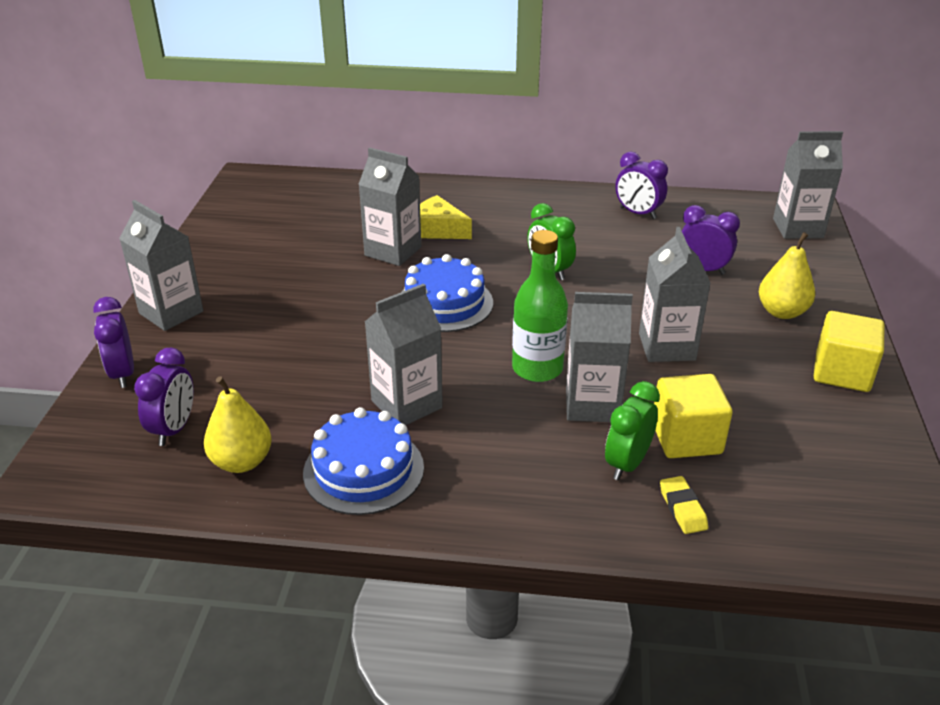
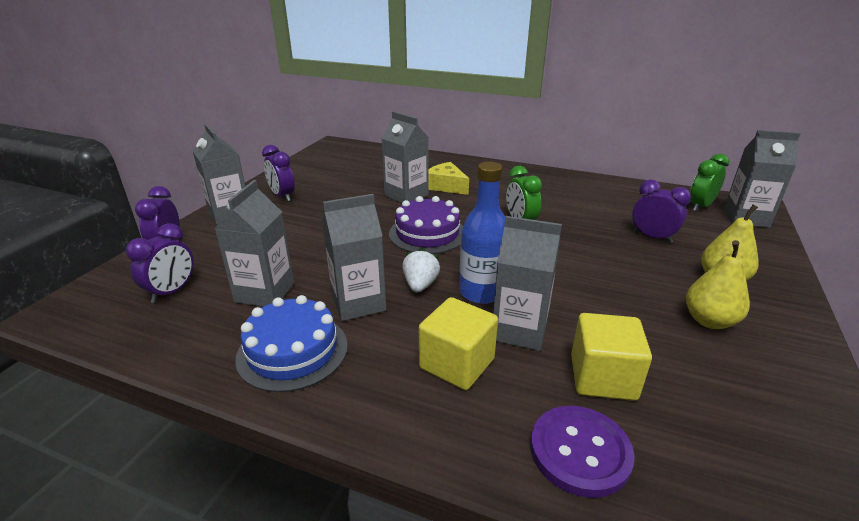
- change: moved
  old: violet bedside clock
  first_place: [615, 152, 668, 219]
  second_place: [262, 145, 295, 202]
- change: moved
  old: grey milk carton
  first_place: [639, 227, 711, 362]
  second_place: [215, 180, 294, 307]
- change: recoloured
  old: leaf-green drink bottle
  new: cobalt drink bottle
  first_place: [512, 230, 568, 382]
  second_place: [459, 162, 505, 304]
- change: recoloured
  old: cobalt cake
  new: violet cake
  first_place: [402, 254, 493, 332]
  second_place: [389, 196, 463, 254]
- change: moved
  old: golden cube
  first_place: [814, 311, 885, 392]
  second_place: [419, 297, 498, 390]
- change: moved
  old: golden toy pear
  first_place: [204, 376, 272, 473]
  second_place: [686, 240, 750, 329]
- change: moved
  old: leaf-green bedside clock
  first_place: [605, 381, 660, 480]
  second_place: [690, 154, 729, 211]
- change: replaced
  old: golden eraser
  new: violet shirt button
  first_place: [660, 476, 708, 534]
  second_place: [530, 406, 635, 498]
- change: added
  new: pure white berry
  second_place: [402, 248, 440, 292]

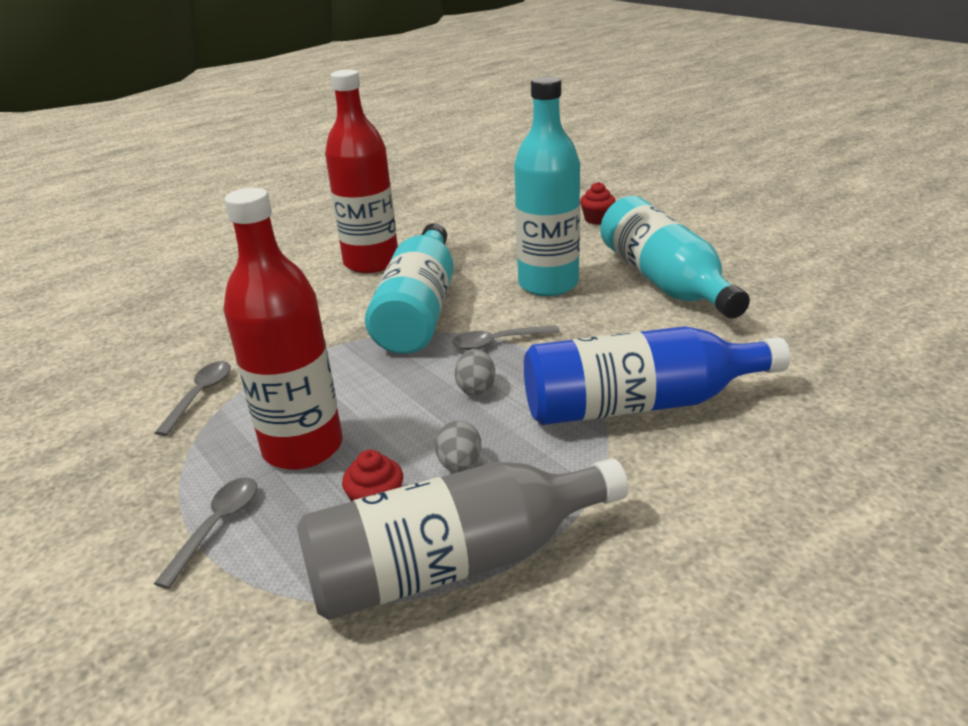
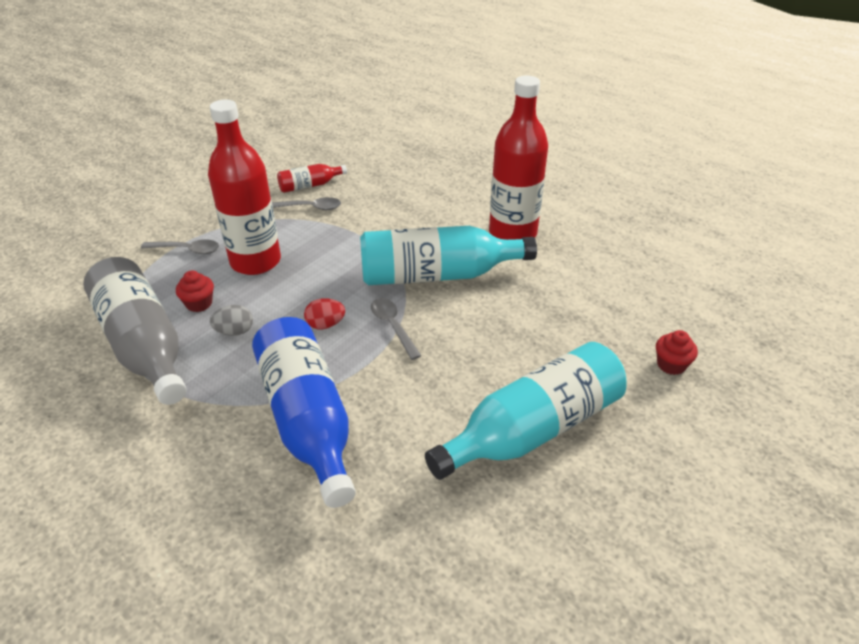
- change: removed
  old: turquoise drink bottle
  first_place: [514, 76, 580, 296]
- change: recoloured
  old: grey egg shape
  new: red egg shape
  first_place: [455, 349, 495, 395]
  second_place: [304, 298, 345, 329]
- change: added
  new: red drink bottle
  second_place: [277, 164, 347, 193]

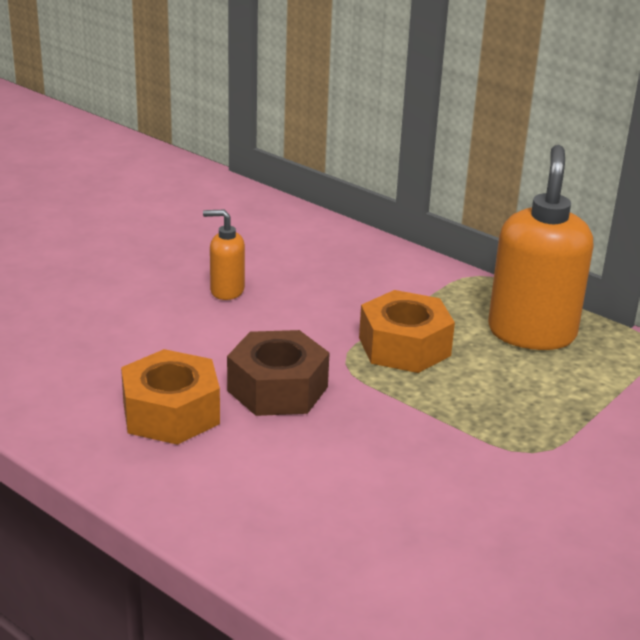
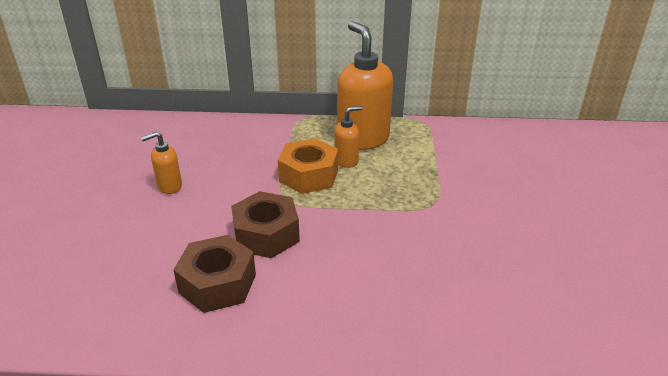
- change: recoloured
  old: bright orange hex nut
  new: dark brown hex nut
  first_place: [121, 349, 220, 445]
  second_place: [173, 235, 256, 313]
- change: added
  new: bright orange soap pump
  second_place: [334, 106, 362, 168]

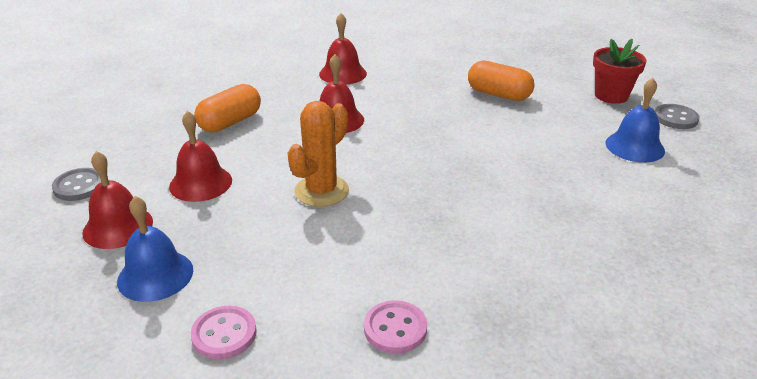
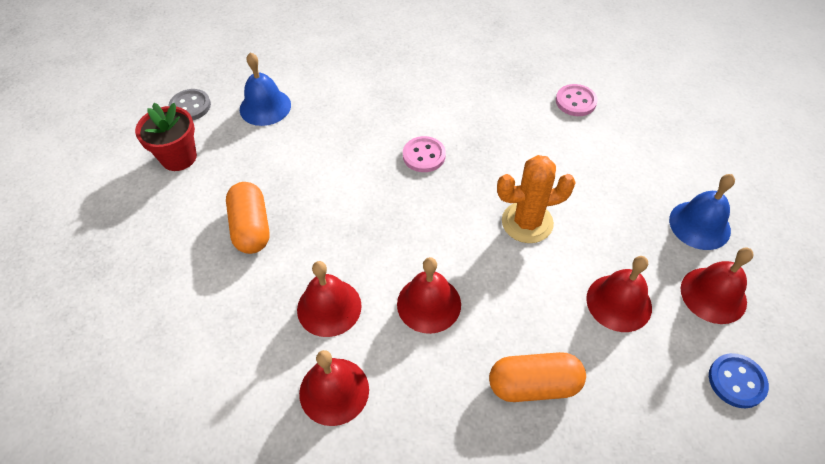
- change: recoloured
  old: grey shirt button
  new: cobalt shirt button
  first_place: [52, 168, 101, 201]
  second_place: [709, 353, 769, 408]
- change: moved
  old: rosy shirt button
  first_place: [190, 306, 257, 360]
  second_place: [403, 136, 446, 172]
- change: added
  new: red hand bell
  second_place: [297, 261, 362, 337]

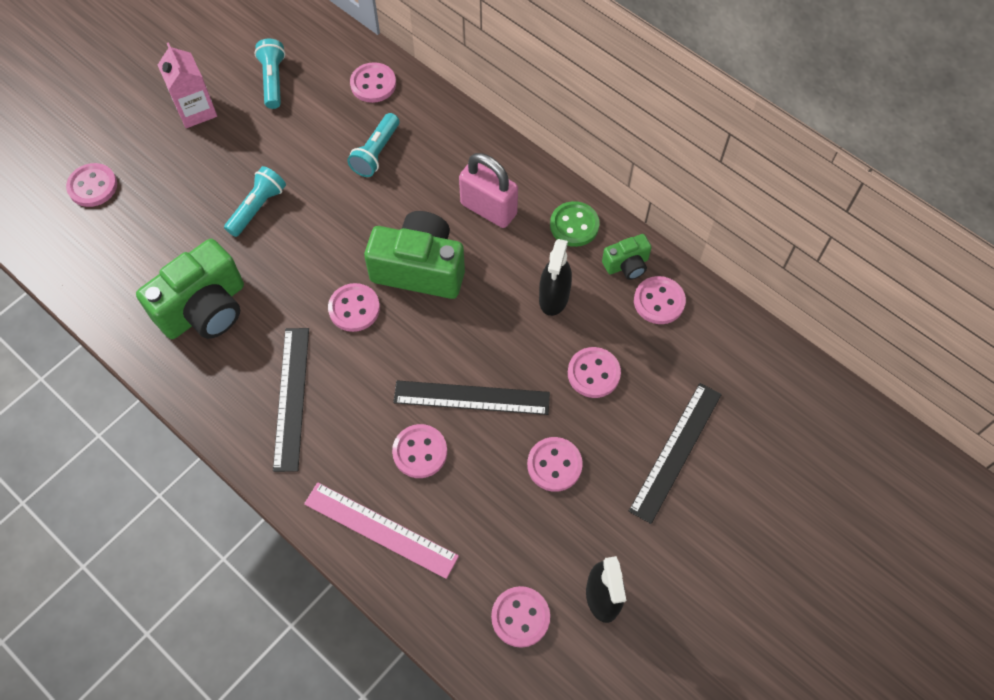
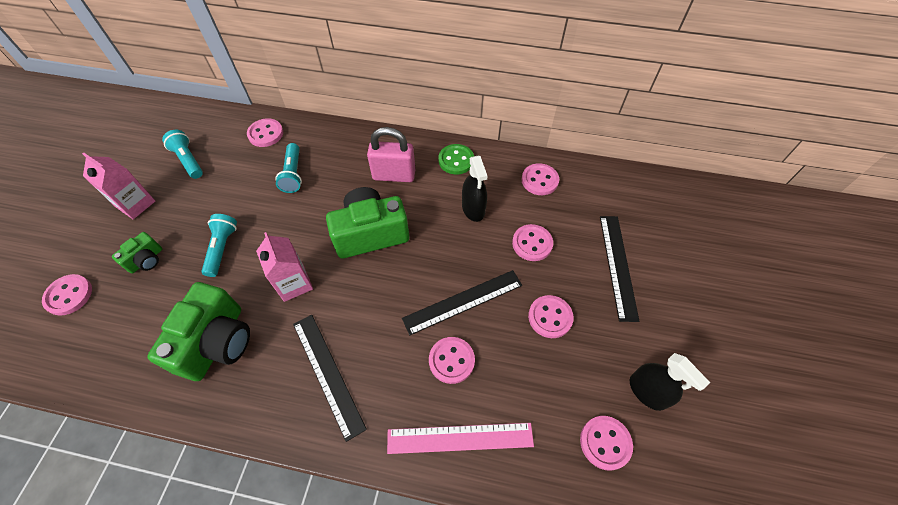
- change: moved
  old: leaf-green photo camera
  first_place: [602, 234, 652, 280]
  second_place: [112, 232, 162, 274]
- change: removed
  old: rosy shirt button
  first_place: [328, 283, 380, 332]
- change: added
  new: rosy milk carton
  second_place: [256, 232, 313, 302]

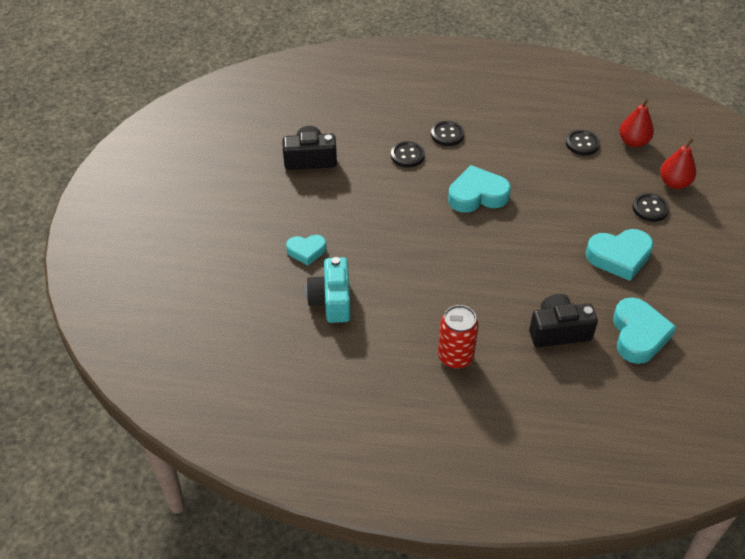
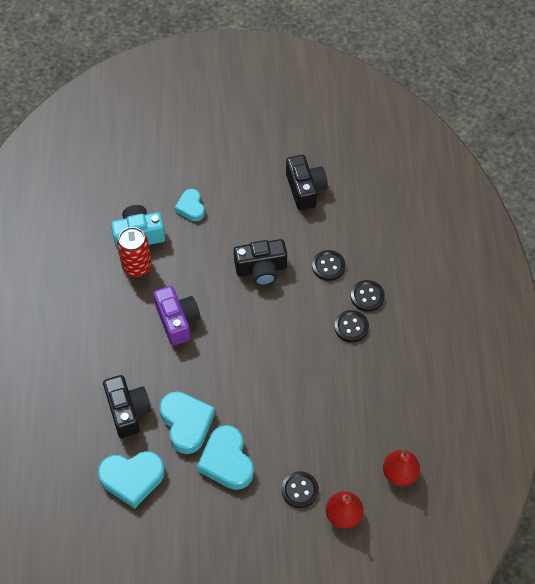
- change: moved
  old: black shirt button
  first_place: [566, 130, 600, 155]
  second_place: [334, 310, 369, 343]
- change: moved
  old: turquoise heart
  first_place: [448, 165, 511, 213]
  second_place: [159, 391, 215, 454]
- change: moved
  old: red soda can
  first_place: [438, 305, 479, 369]
  second_place: [117, 227, 152, 277]
- change: added
  new: black photo camera
  second_place: [234, 239, 287, 286]
- change: added
  new: violet photo camera
  second_place: [153, 286, 200, 346]

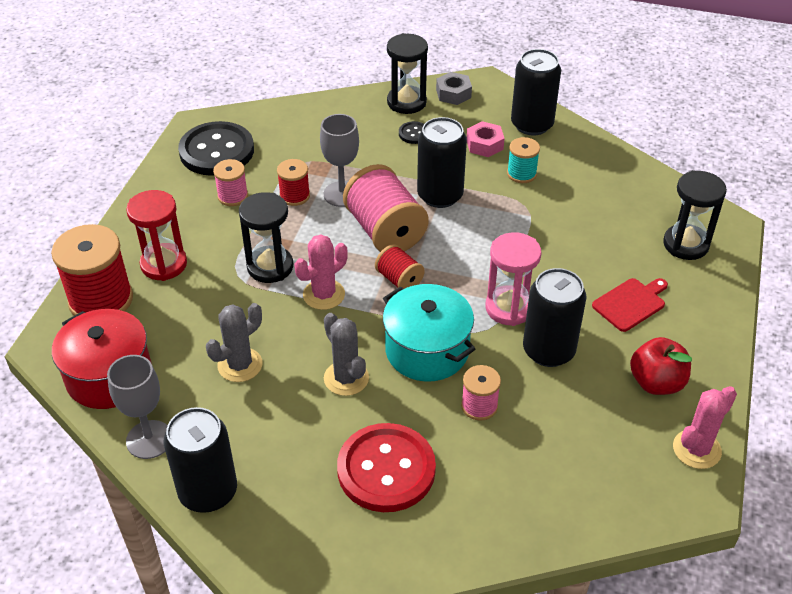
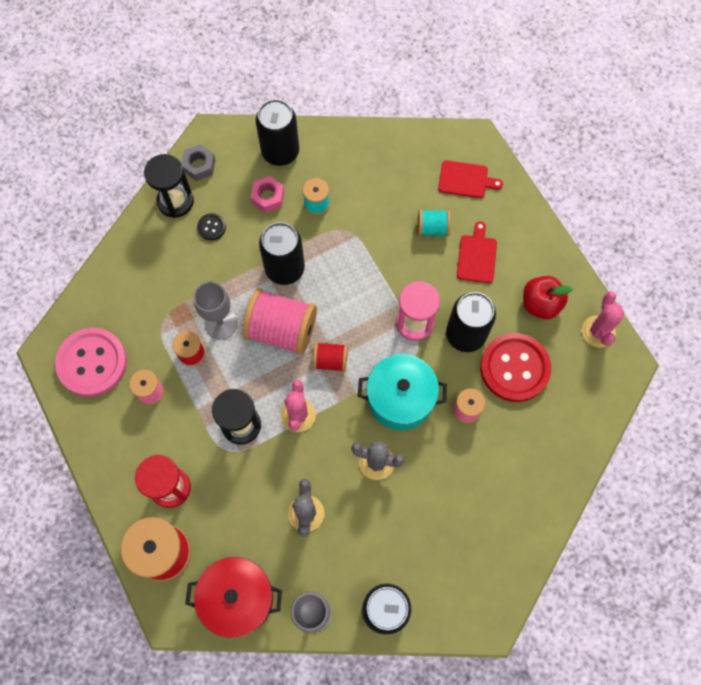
- change: recoloured
  old: black shirt button
  new: rosy shirt button
  first_place: [178, 121, 254, 176]
  second_place: [55, 328, 127, 397]
- change: replaced
  old: black sand timer
  new: red chopping board
  first_place: [663, 170, 727, 260]
  second_place: [438, 160, 503, 198]
- change: moved
  old: red shirt button
  first_place: [337, 423, 436, 512]
  second_place: [480, 333, 551, 402]
- change: added
  new: turquoise spool
  second_place: [418, 210, 451, 236]

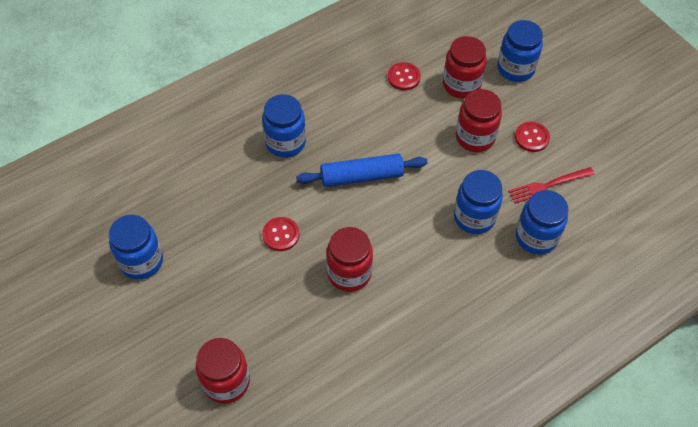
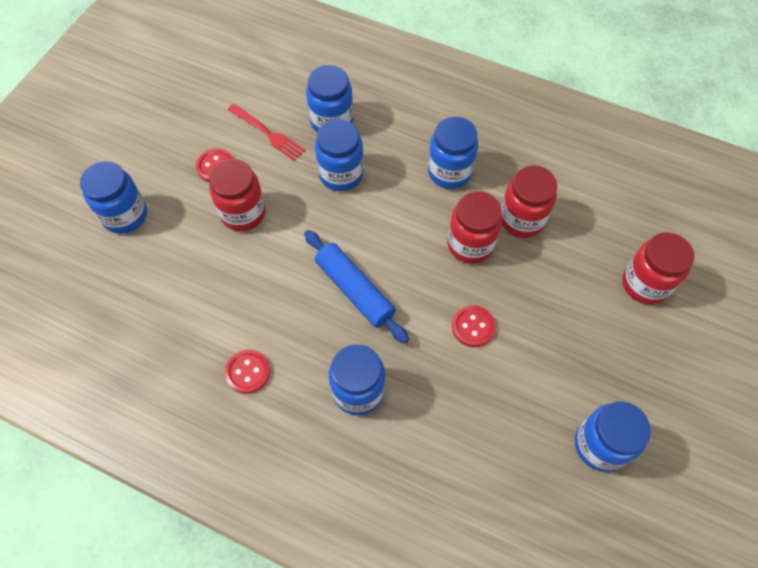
- change: moved
  old: red jam jar
  first_place: [443, 36, 487, 99]
  second_place: [501, 166, 557, 238]
- change: moved
  old: red shirt button
  first_place: [388, 62, 421, 90]
  second_place: [225, 350, 270, 394]
- change: added
  new: cobalt jam jar
  second_place: [428, 117, 478, 189]

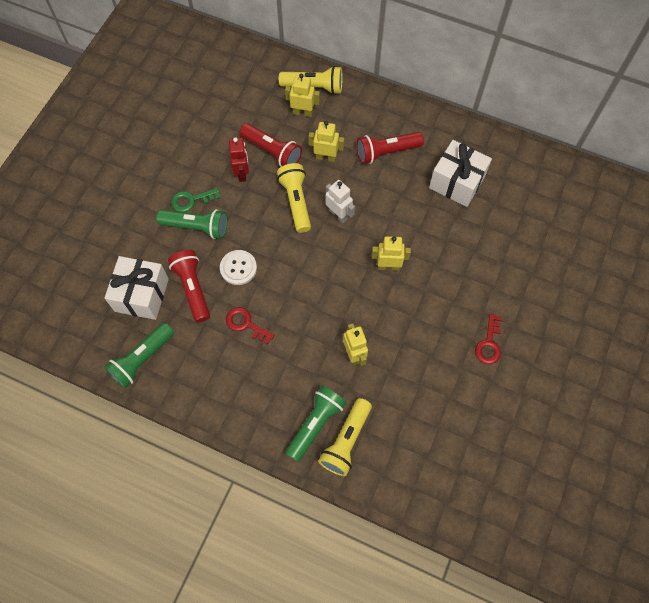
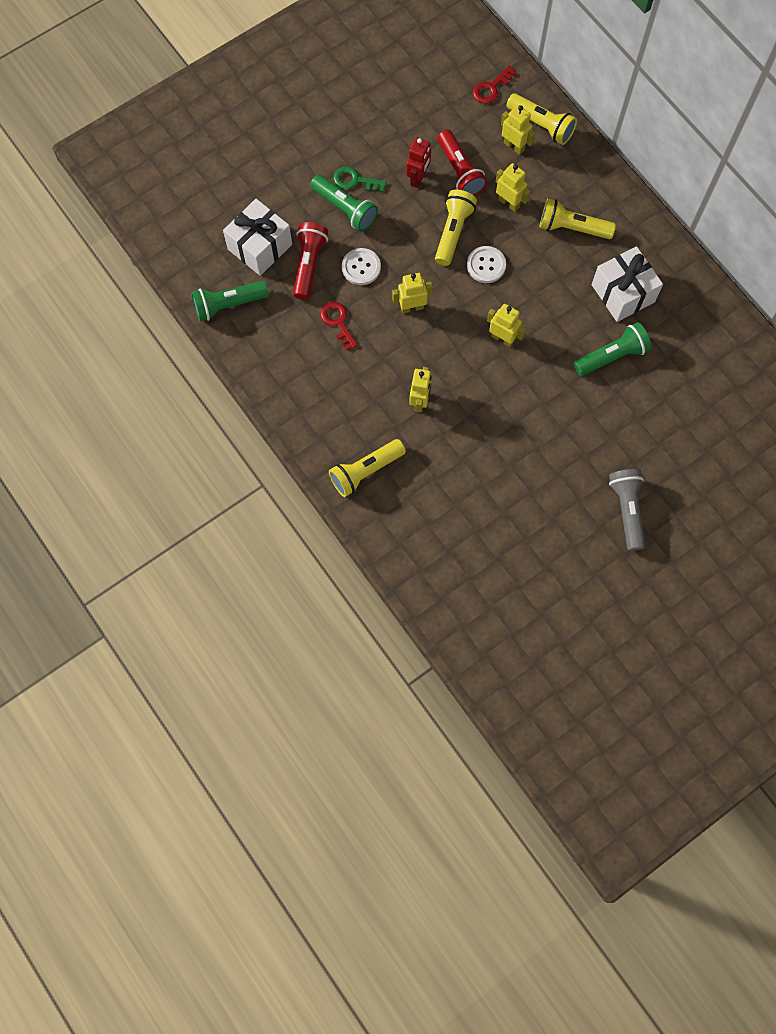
- change: recoloured
  old: red flashlight
  new: golden flashlight
  first_place: [357, 132, 424, 164]
  second_place: [539, 199, 616, 239]
- change: replaced
  old: pure white robot figure
  new: pure white shirt button
  first_place: [326, 180, 355, 223]
  second_place: [467, 246, 506, 283]
- change: moved
  old: red latchkey
  first_place: [475, 314, 501, 364]
  second_place: [473, 66, 517, 104]
- change: moved
  old: leaf-green flashlight
  first_place: [285, 385, 347, 462]
  second_place: [574, 322, 652, 376]
- change: added
  new: golden robot figure
  second_place: [392, 273, 433, 314]
- change: added
  new: grey flashlight
  second_place: [609, 469, 645, 551]

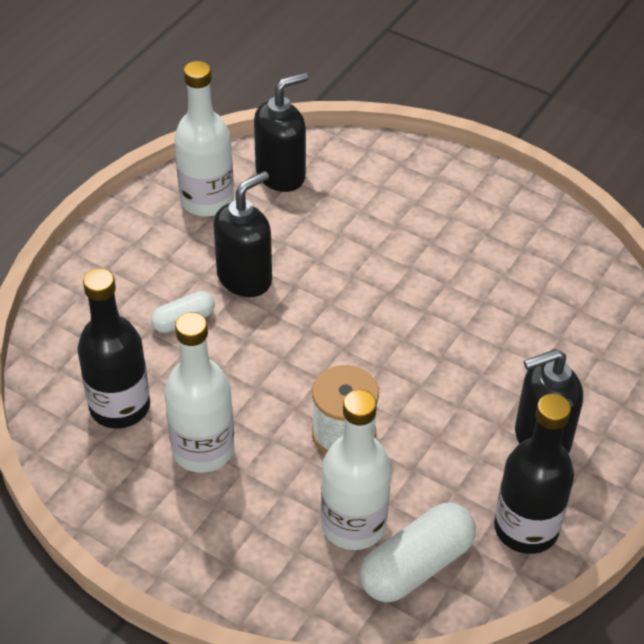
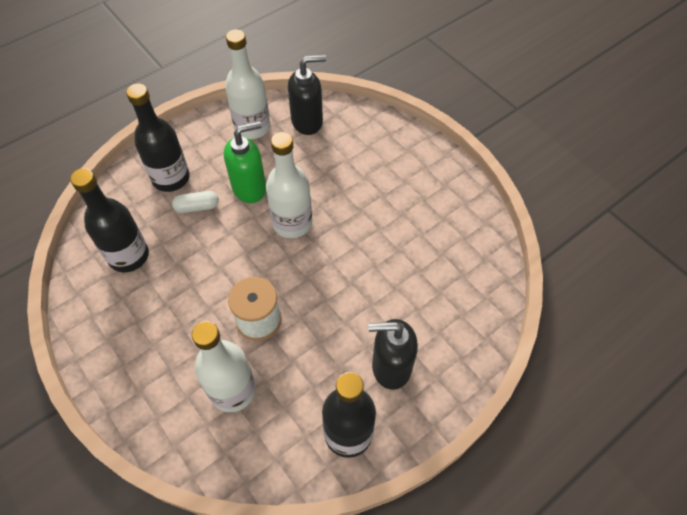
- change: recoloured
  old: black soap pump
  new: leaf-green soap pump
  first_place: [213, 171, 272, 297]
  second_place: [224, 121, 266, 203]
- change: moved
  old: pure white drink bottle
  first_place: [164, 312, 234, 473]
  second_place: [266, 132, 312, 238]
- change: removed
  old: pure white pill
  first_place: [360, 503, 476, 602]
- change: added
  new: black drink bottle
  second_place: [126, 83, 190, 192]

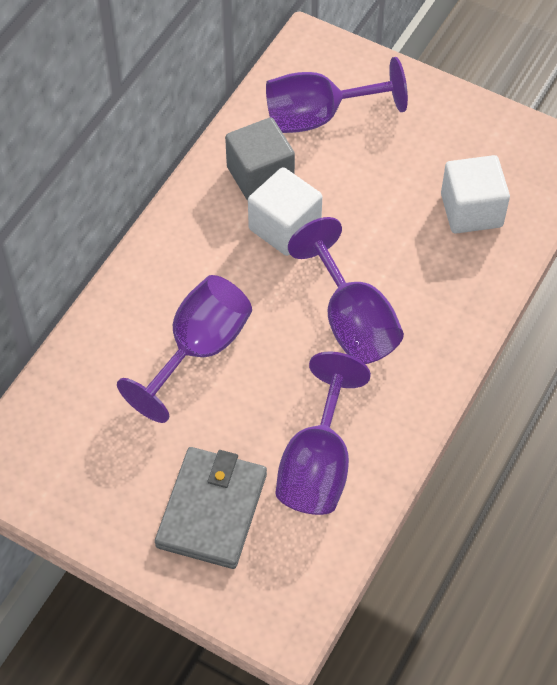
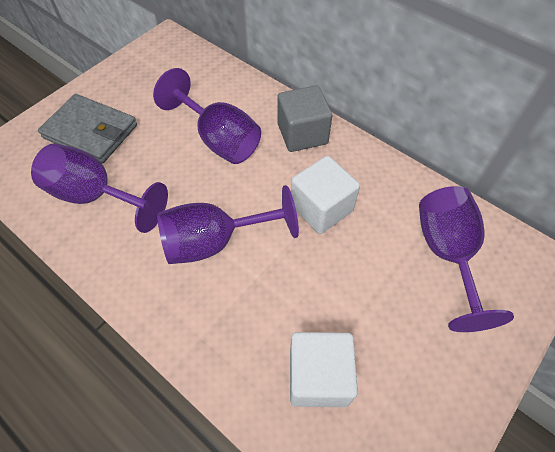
- change: moved
  old: grey cube
  first_place: [225, 117, 295, 201]
  second_place: [278, 85, 332, 152]

